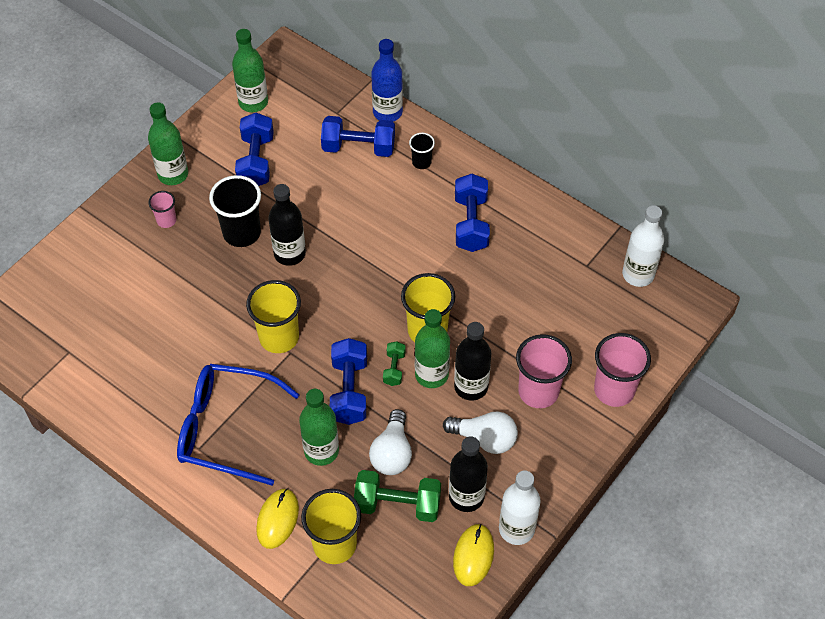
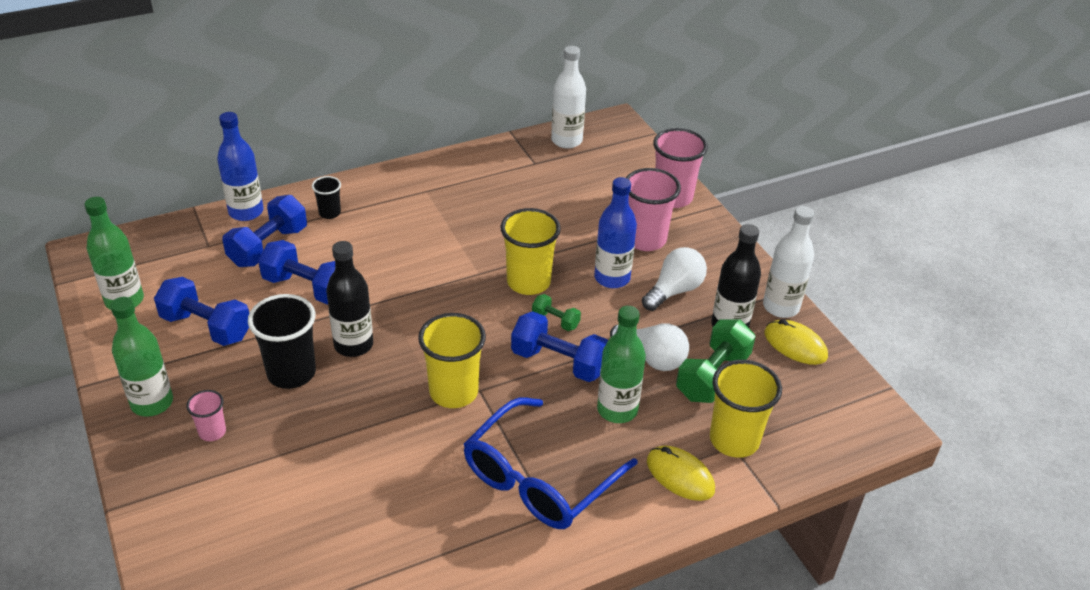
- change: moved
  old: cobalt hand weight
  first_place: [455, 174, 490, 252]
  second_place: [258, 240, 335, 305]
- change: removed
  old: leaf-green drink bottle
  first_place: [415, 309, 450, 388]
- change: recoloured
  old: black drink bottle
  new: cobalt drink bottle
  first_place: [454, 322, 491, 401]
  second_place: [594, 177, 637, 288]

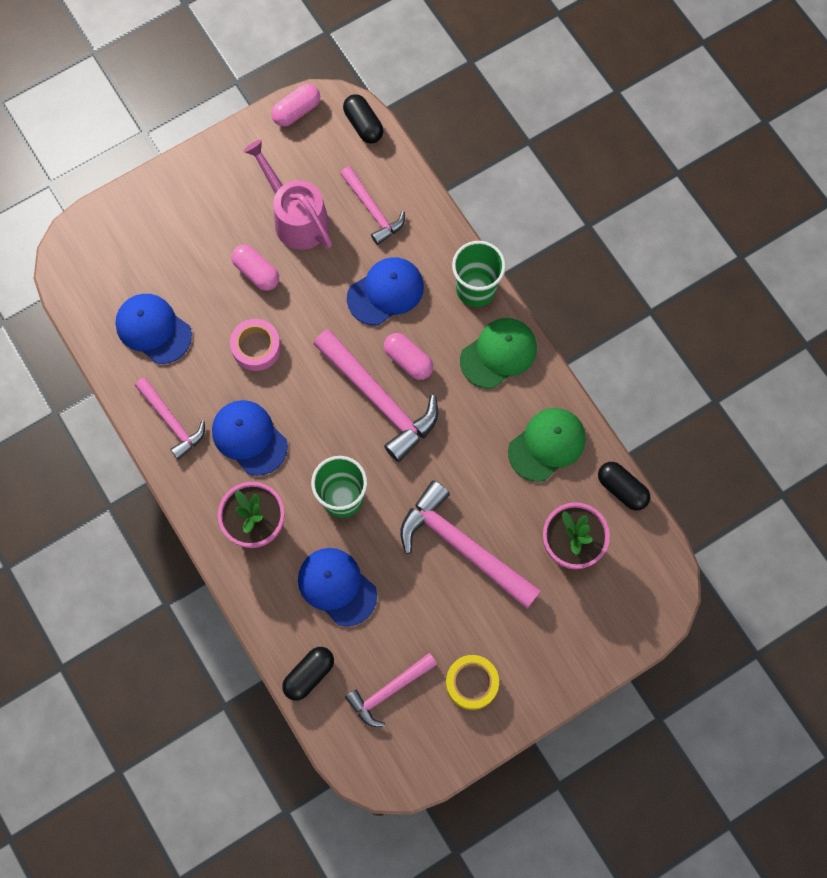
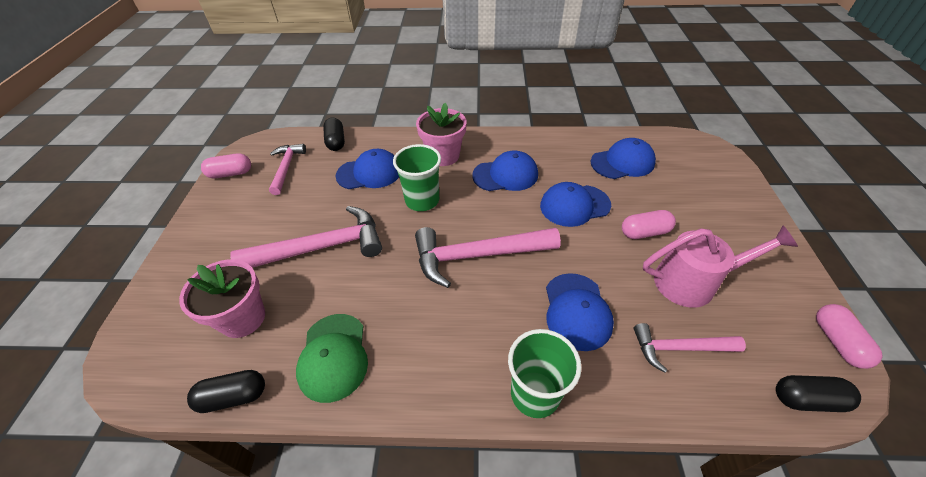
- change: removed
  old: leaf-green baseball cap
  first_place: [460, 318, 537, 389]
- change: replaced
  old: rosy tape
  new: cobalt baseball cap
  first_place: [230, 319, 281, 371]
  second_place: [540, 182, 611, 227]
- change: moved
  old: rosy pill
  first_place: [384, 333, 433, 380]
  second_place: [201, 153, 251, 178]
- change: removed
  old: rosy claw hammer
  first_place: [135, 378, 205, 460]
- change: removed
  old: golden tape
  first_place: [446, 655, 499, 710]

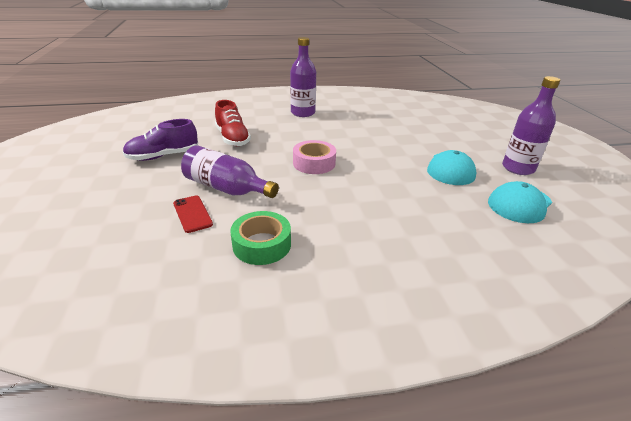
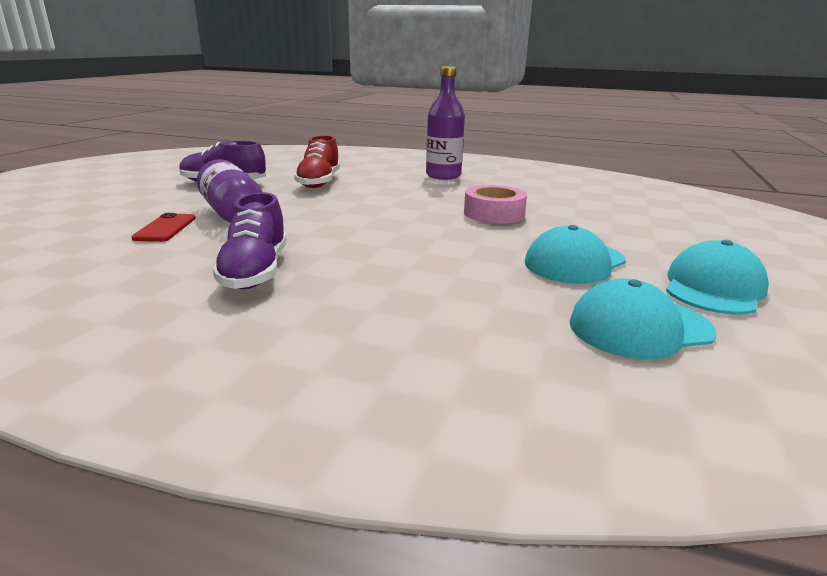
- change: replaced
  old: violet drink bottle
  new: turquoise baseball cap
  first_place: [502, 76, 560, 175]
  second_place: [666, 240, 769, 315]
- change: moved
  old: rosy tape
  first_place: [293, 140, 336, 174]
  second_place: [464, 185, 527, 224]
- change: removed
  old: leaf-green tape
  first_place: [230, 211, 291, 265]
- change: added
  new: violet shoe
  second_place: [212, 192, 287, 289]

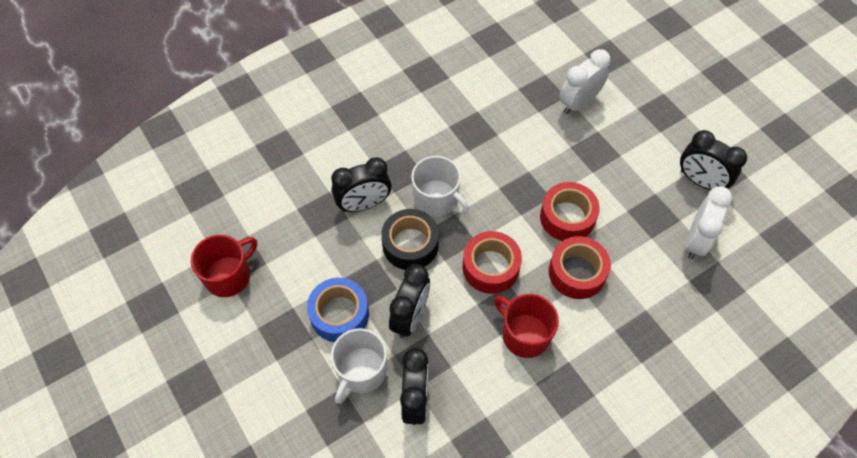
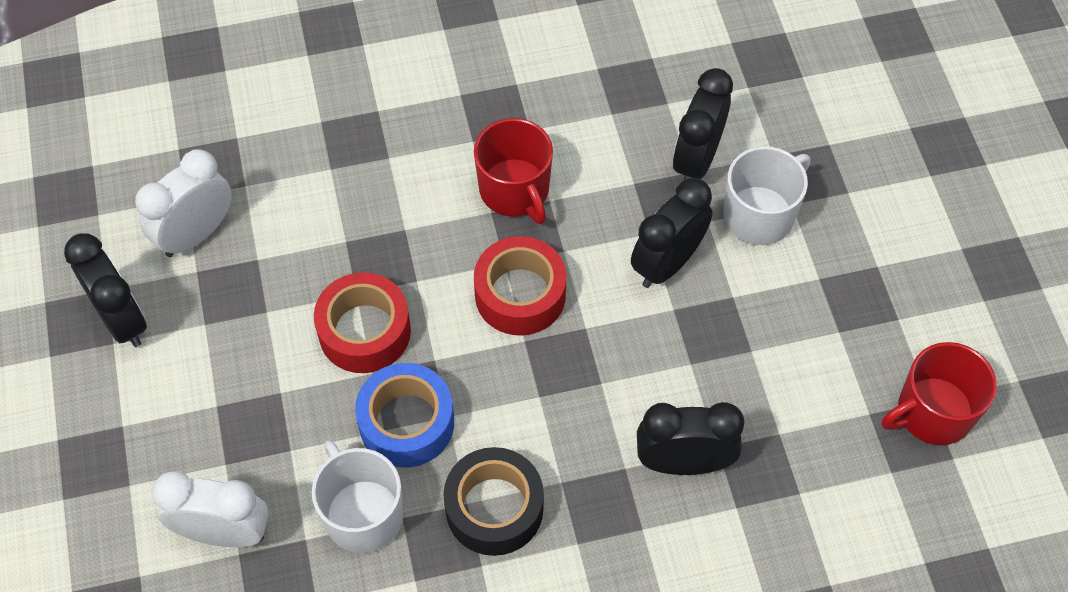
- change: turned
  old: pure white bedside clock
  first_place: [559, 49, 610, 114]
  second_place: [152, 471, 269, 547]
  degrees: -150
- change: moved
  old: pure white coffee mug
  first_place: [411, 156, 469, 217]
  second_place: [312, 440, 403, 553]
- change: moved
  old: black tape
  first_place: [381, 209, 439, 270]
  second_place: [444, 447, 544, 556]
- change: removed
  old: red tape
  first_place: [549, 236, 611, 299]
- change: moved
  old: cobalt tape
  first_place: [307, 278, 369, 342]
  second_place: [355, 363, 454, 467]

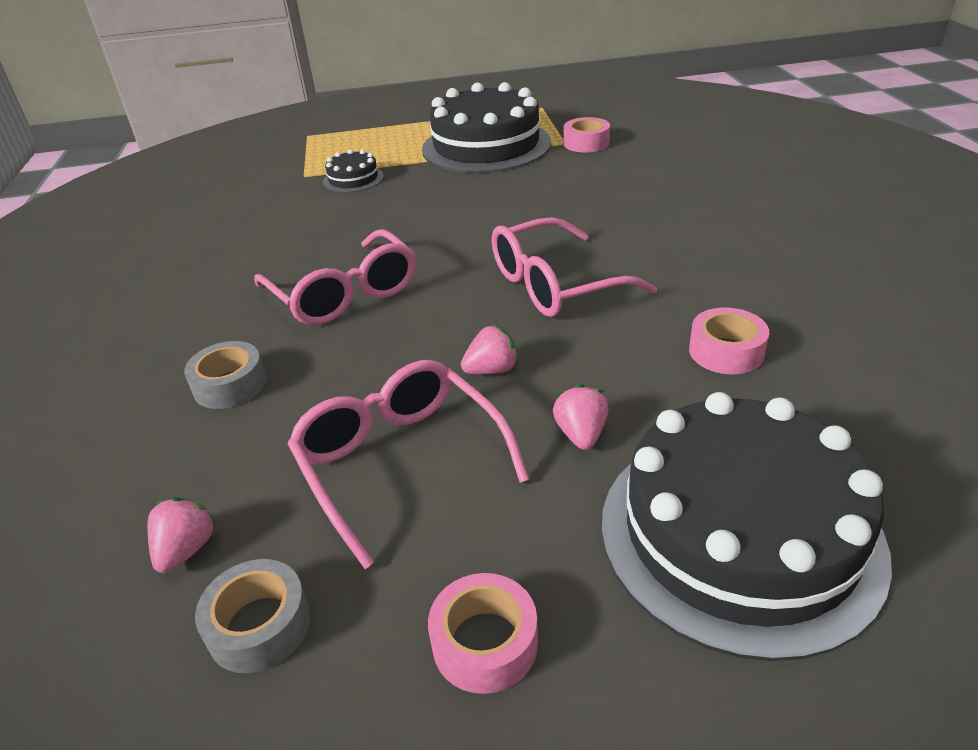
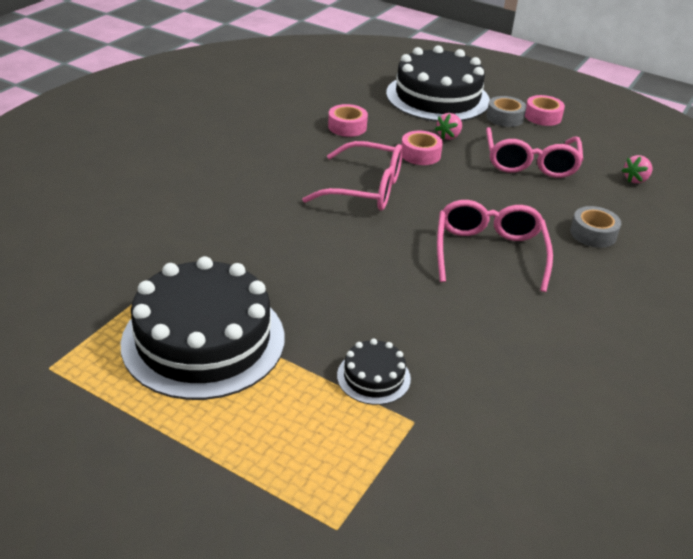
- change: moved
  old: rosy tape
  first_place: [564, 117, 610, 152]
  second_place: [401, 131, 443, 165]
- change: removed
  old: rosy berry
  first_place: [461, 324, 519, 374]
- change: moved
  old: grey tape
  first_place: [195, 559, 311, 673]
  second_place: [486, 96, 526, 127]

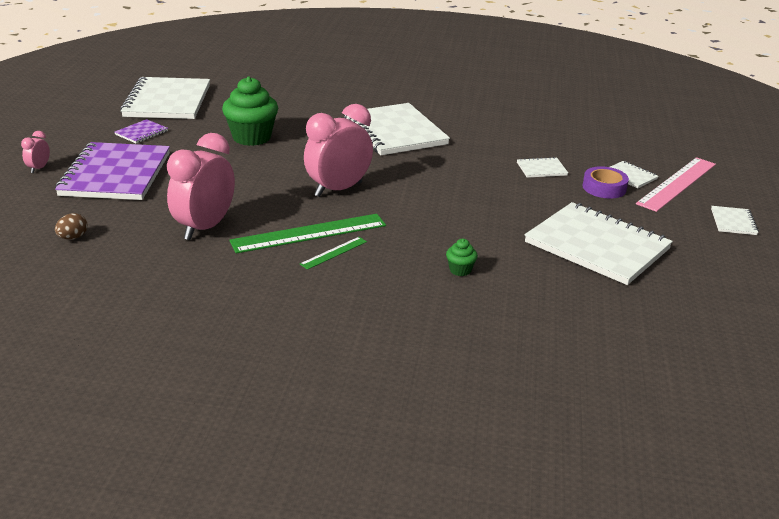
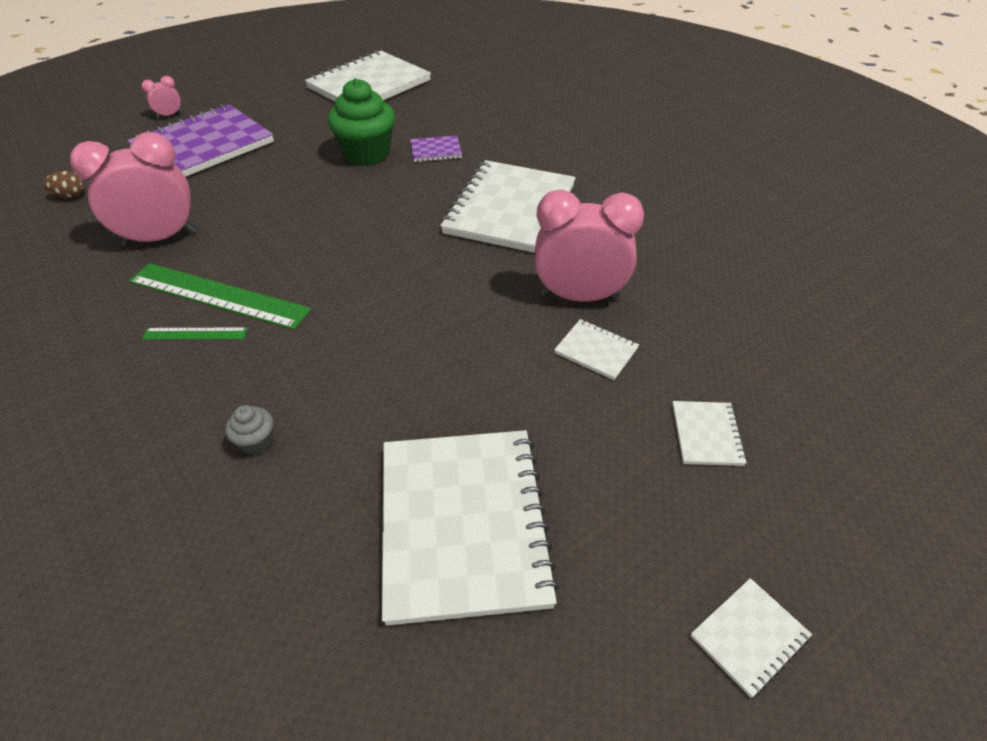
- change: moved
  old: rosy bedside clock
  first_place: [304, 104, 373, 197]
  second_place: [534, 189, 644, 302]
- change: moved
  old: violet exercise book
  first_place: [115, 119, 168, 144]
  second_place: [410, 135, 462, 162]
- change: removed
  old: rosy straightedge
  first_place: [636, 157, 716, 212]
- change: removed
  old: violet tape
  first_place: [582, 166, 629, 199]
- change: recoloured
  old: leaf-green fairy cake
  new: grey fairy cake
  first_place: [446, 239, 478, 276]
  second_place: [225, 405, 273, 455]

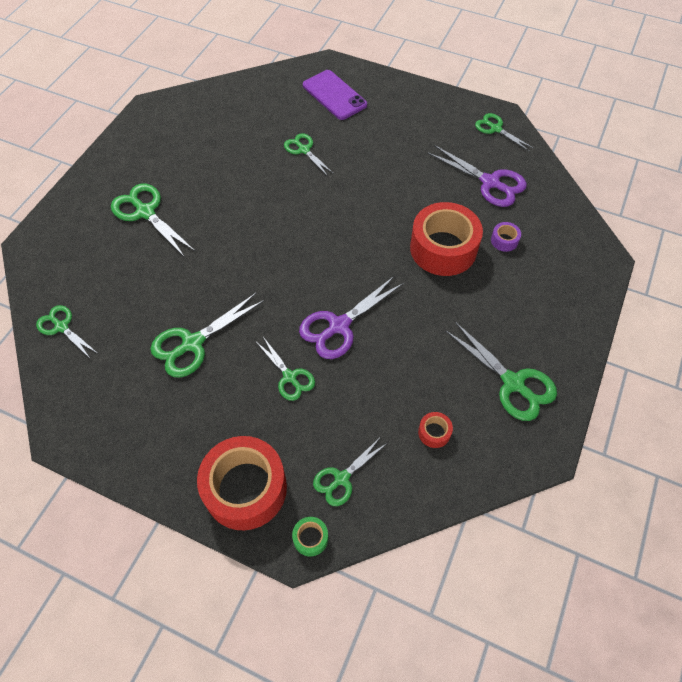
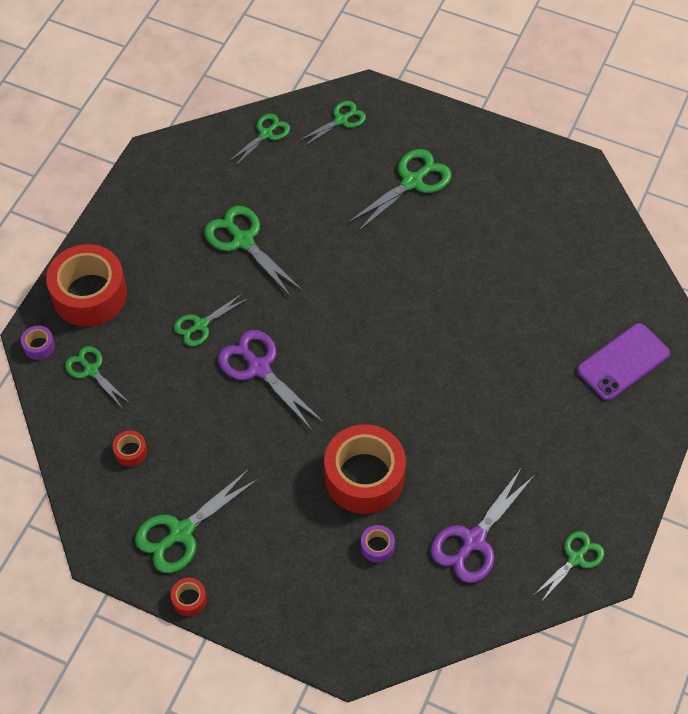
- change: moved
  old: leaf-green shears
  first_place: [284, 133, 334, 175]
  second_place: [298, 101, 366, 147]
- change: recoloured
  old: leaf-green tape
  new: violet tape
  first_place: [292, 517, 328, 557]
  second_place: [21, 326, 55, 360]
- change: added
  new: red tape
  second_place: [171, 578, 207, 616]

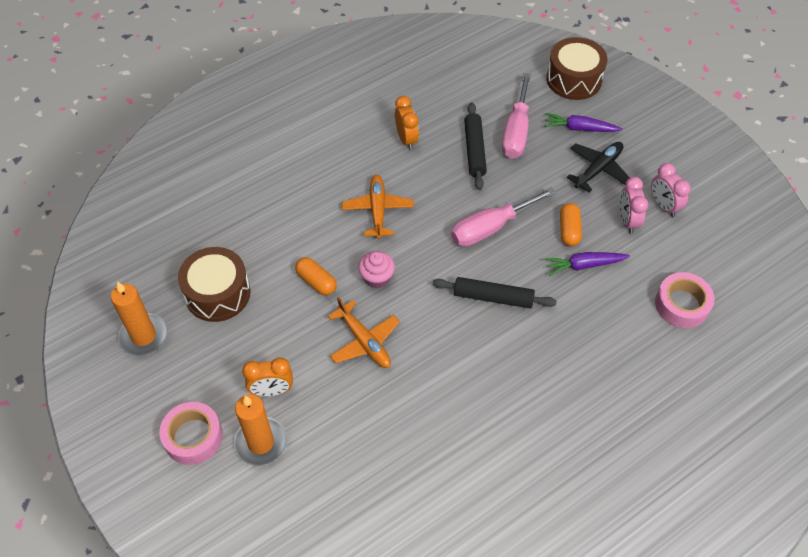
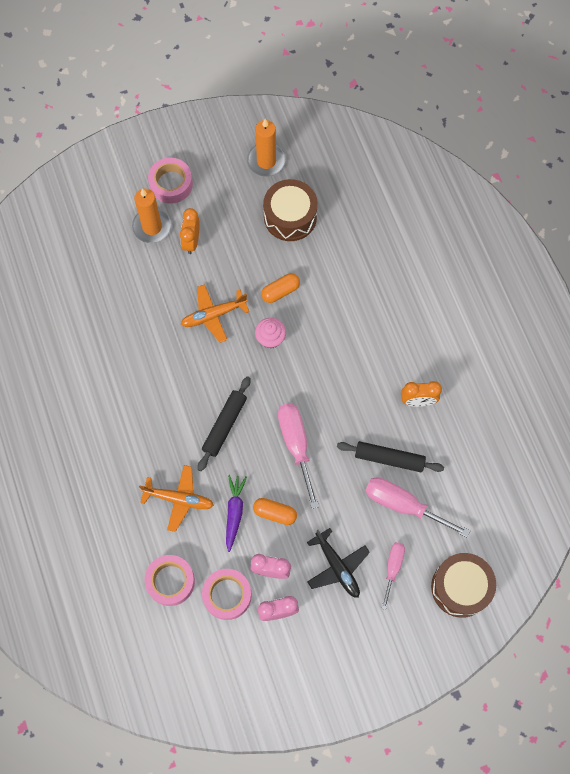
- change: replaced
  old: violet toy carrot
  new: rosy hand screwdriver
  first_place: [544, 113, 622, 132]
  second_place: [381, 542, 405, 610]
- change: moved
  old: bright orange plane
  first_place: [342, 175, 414, 239]
  second_place: [139, 465, 214, 532]
- change: added
  new: rosy tape
  second_place: [202, 569, 252, 620]

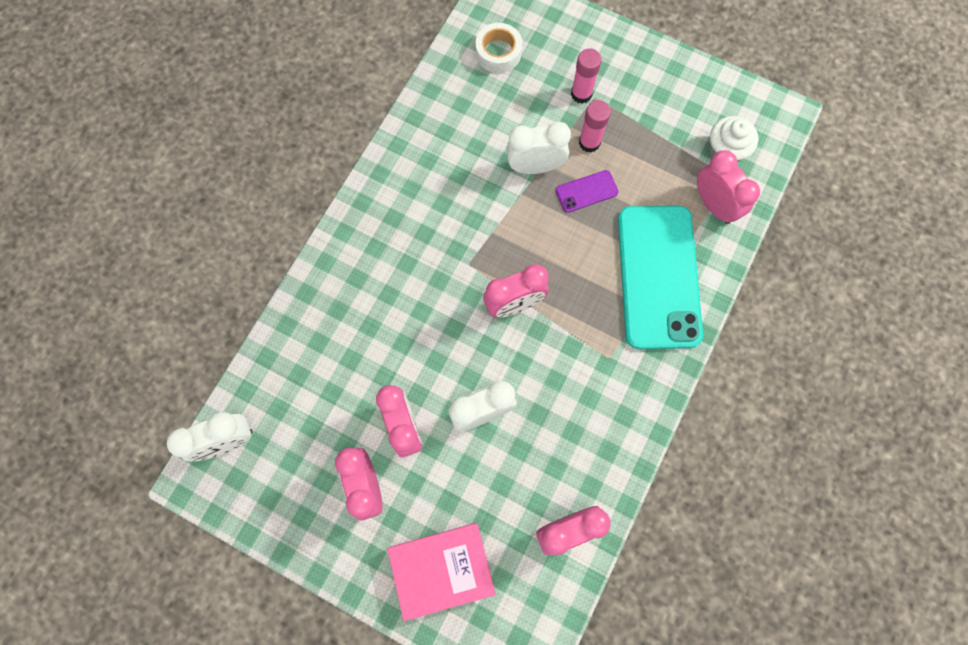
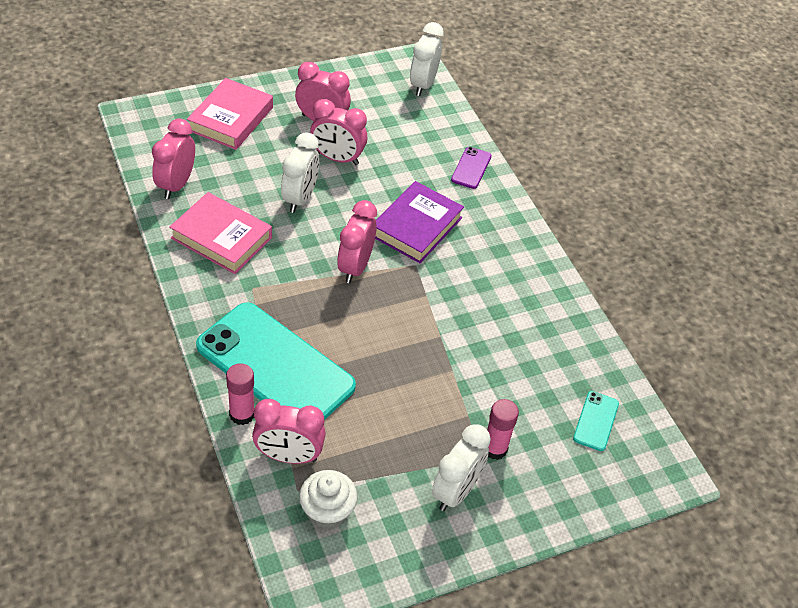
- change: replaced
  old: pure white tape
  new: turquoise mobile phone
  first_place: [475, 23, 522, 73]
  second_place: [573, 391, 619, 451]
- change: moved
  old: rosy glue stick
  first_place: [579, 100, 611, 153]
  second_place: [226, 363, 255, 425]
- change: moved
  old: pure white bedside clock
  first_place: [506, 122, 571, 174]
  second_place: [432, 424, 491, 511]
- change: moved
  old: violet mobile phone
  first_place: [556, 170, 619, 213]
  second_place: [451, 147, 492, 189]
- change: added
  new: violet hardback
  second_place: [375, 181, 464, 263]
- change: added
  new: rosy hardback
  second_place: [170, 192, 272, 274]

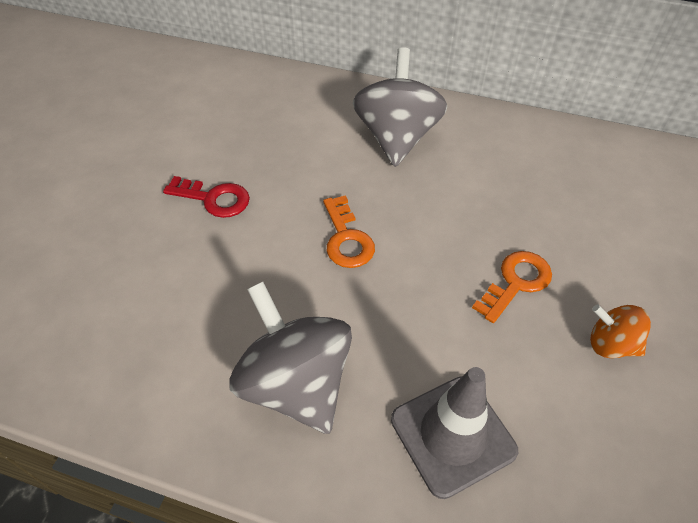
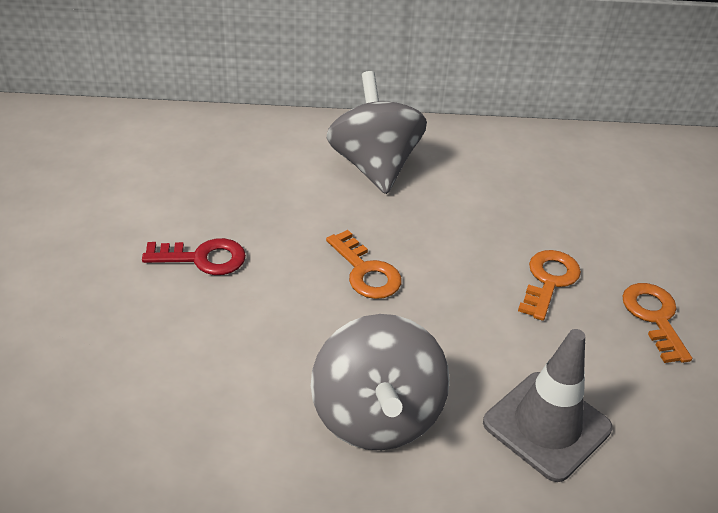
- change: turned
  old: grey toy top
  first_place: [229, 282, 352, 434]
  second_place: [311, 314, 450, 450]
  degrees: -135
- change: replaced
  old: bright orange toy top
  new: bright orange latchkey
  first_place: [590, 305, 651, 358]
  second_place: [622, 283, 692, 363]

